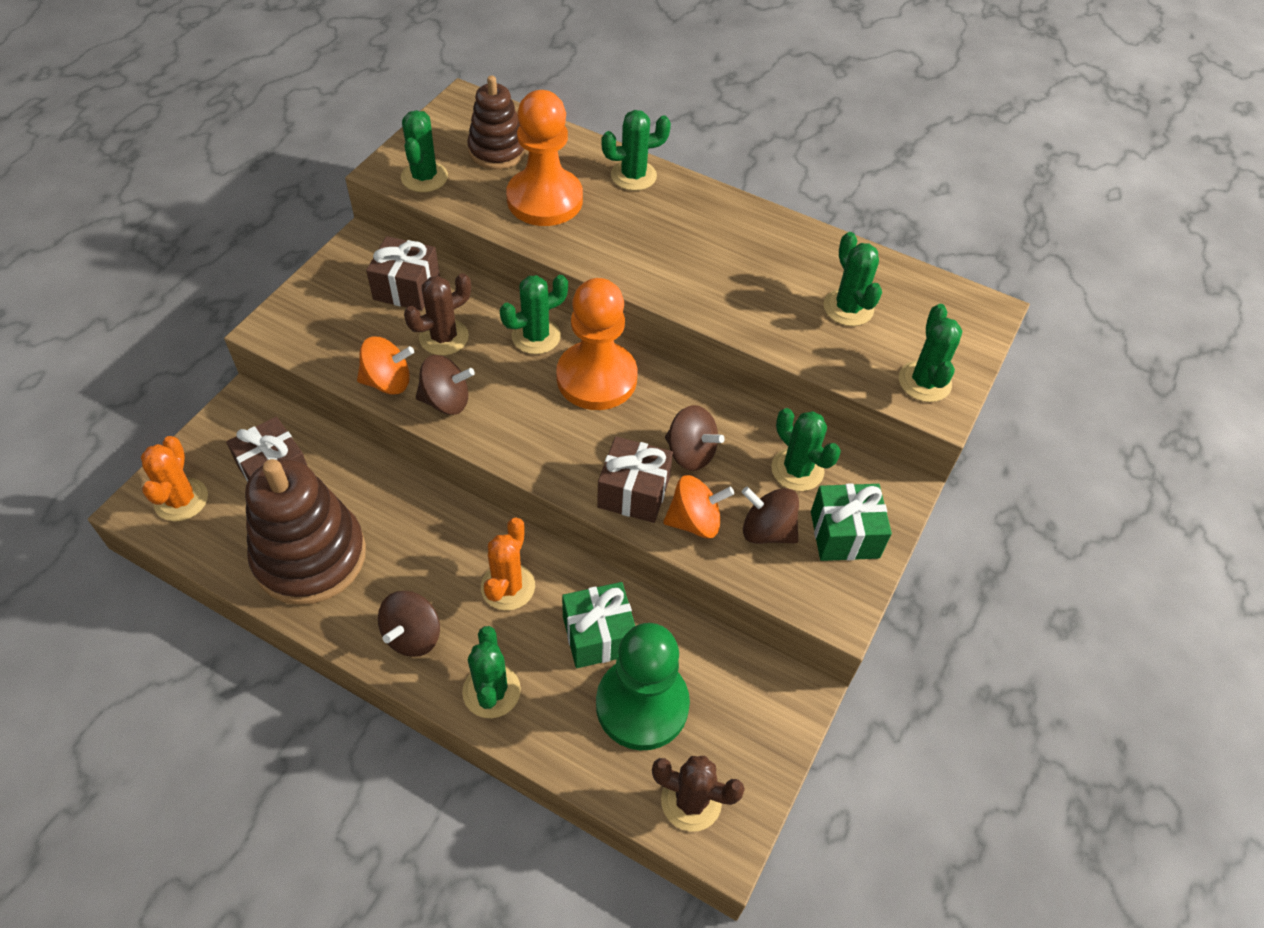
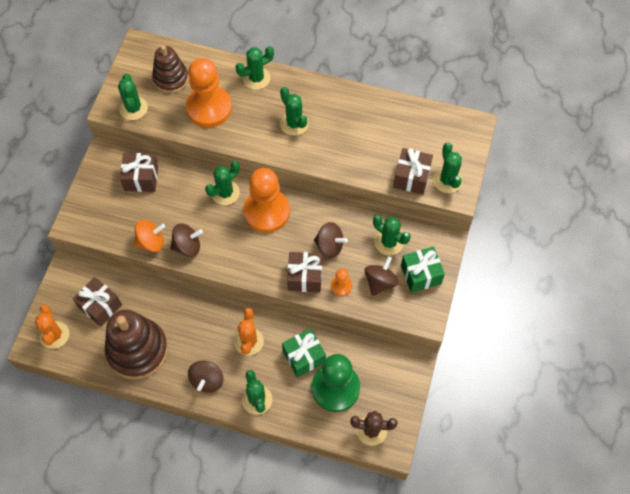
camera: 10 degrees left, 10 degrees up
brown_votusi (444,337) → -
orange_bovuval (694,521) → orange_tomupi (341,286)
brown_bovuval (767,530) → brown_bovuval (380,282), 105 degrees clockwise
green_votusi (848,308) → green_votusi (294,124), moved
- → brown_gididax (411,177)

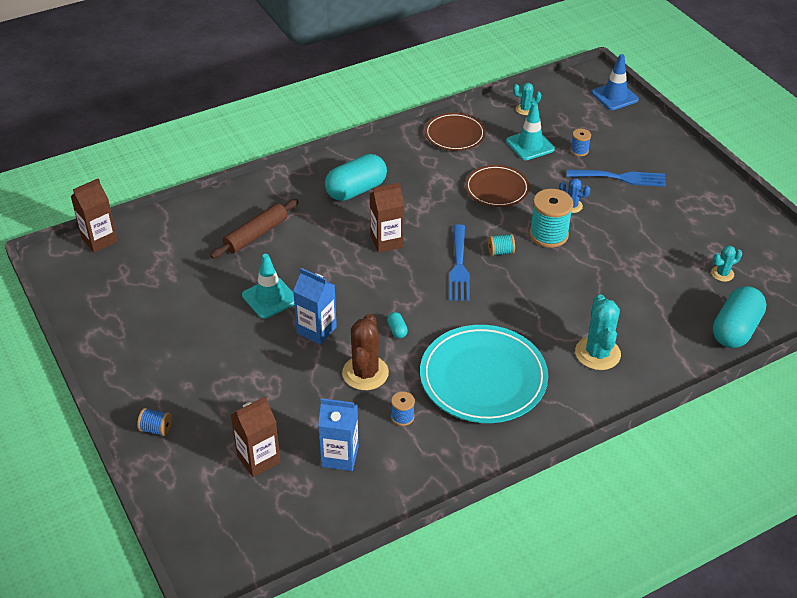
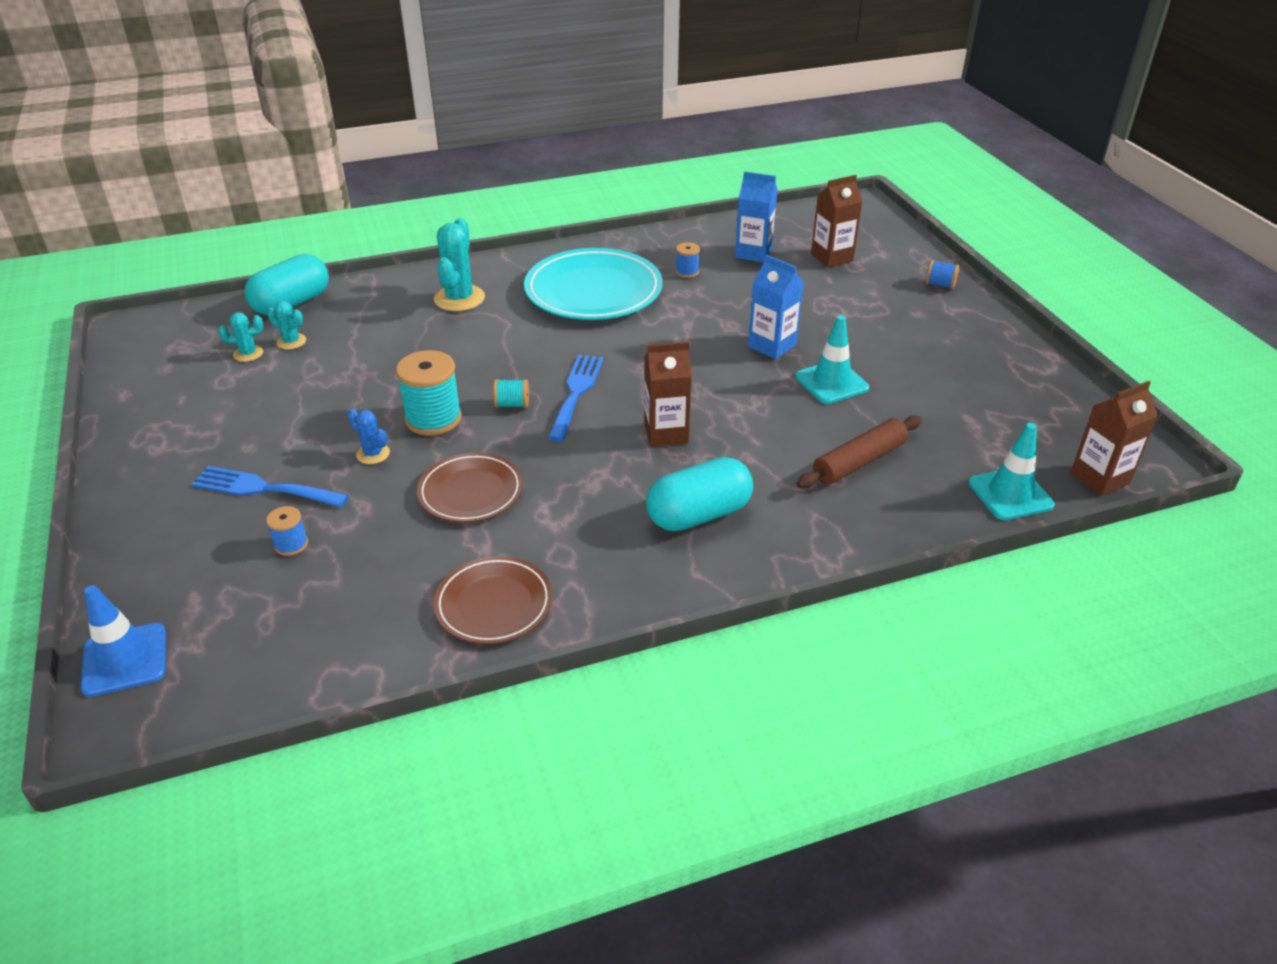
camera: 170 degrees left, 5 degrees down
brown_votusi (365,373) → -
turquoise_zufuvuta (397,330) → -
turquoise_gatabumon (530,145) → turquoise_gatabumon (1010,494), moved
turquoise_votusi (525,109) → turquoise_votusi (291,341), moved

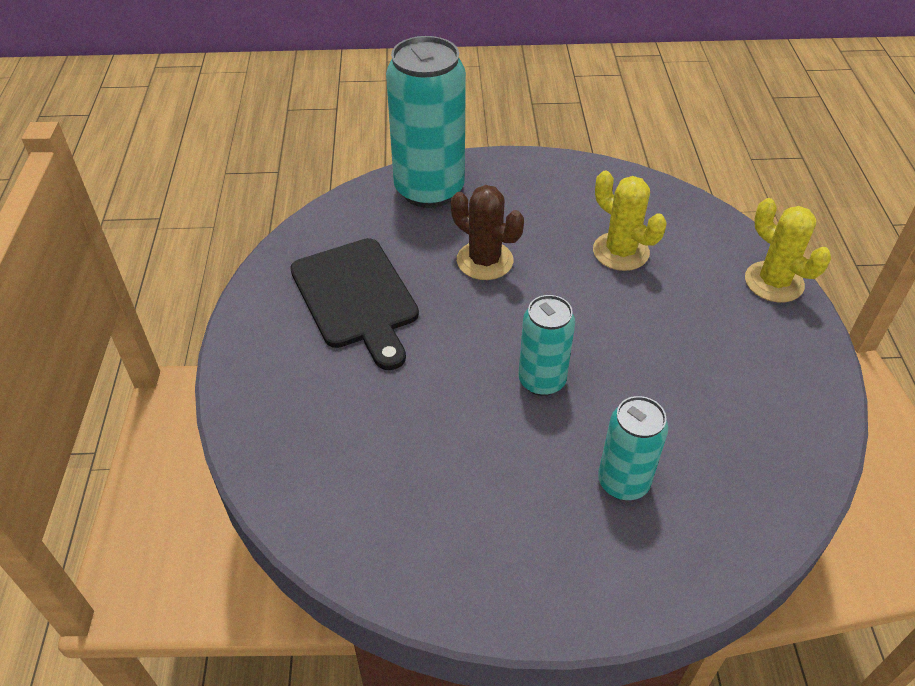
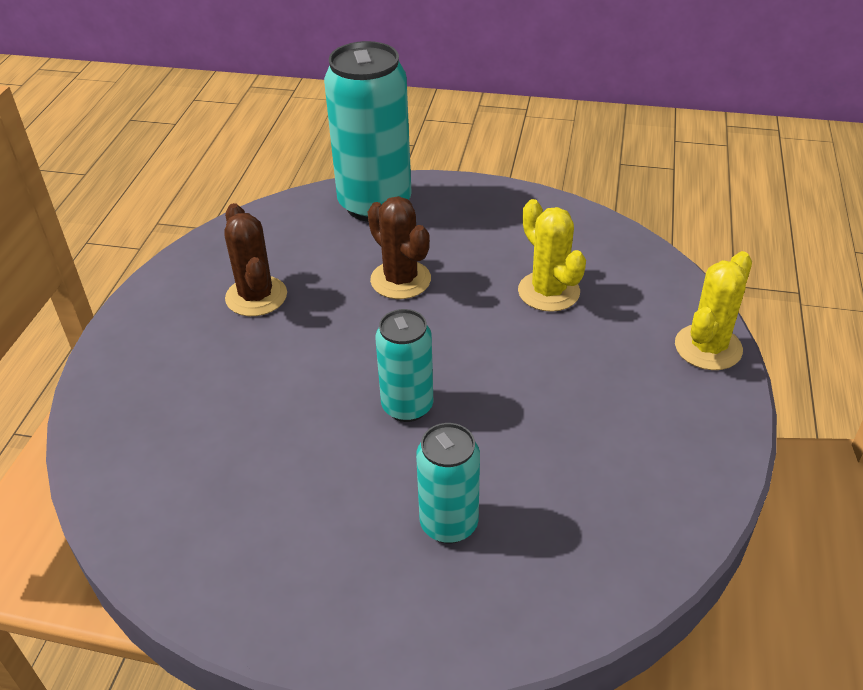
camera: 15 degrees right, 5 degrees down
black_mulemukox (356,298) → brown_votusi (256,296)
yellow_votusi (774,282) → yellow_votusi (708,347), 60 degrees clockwise

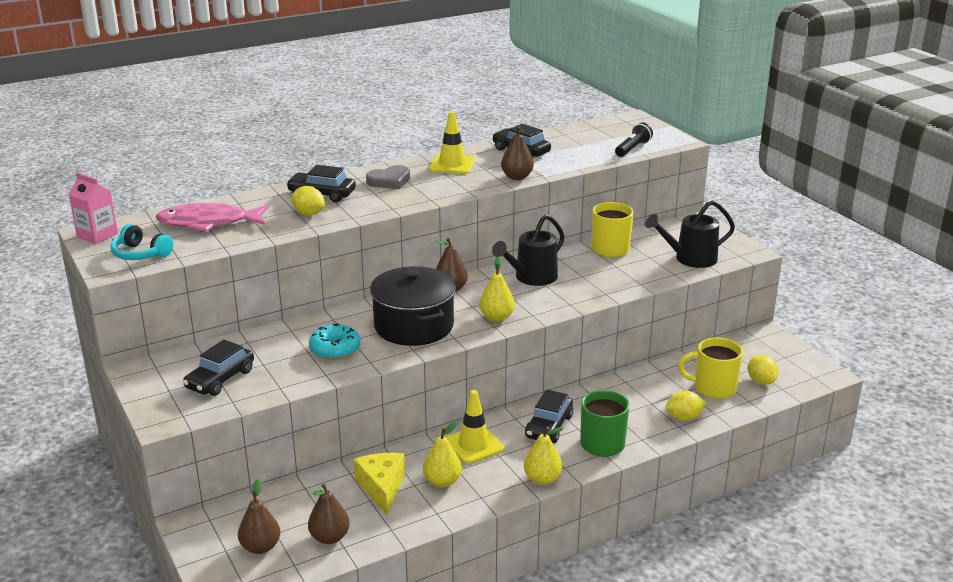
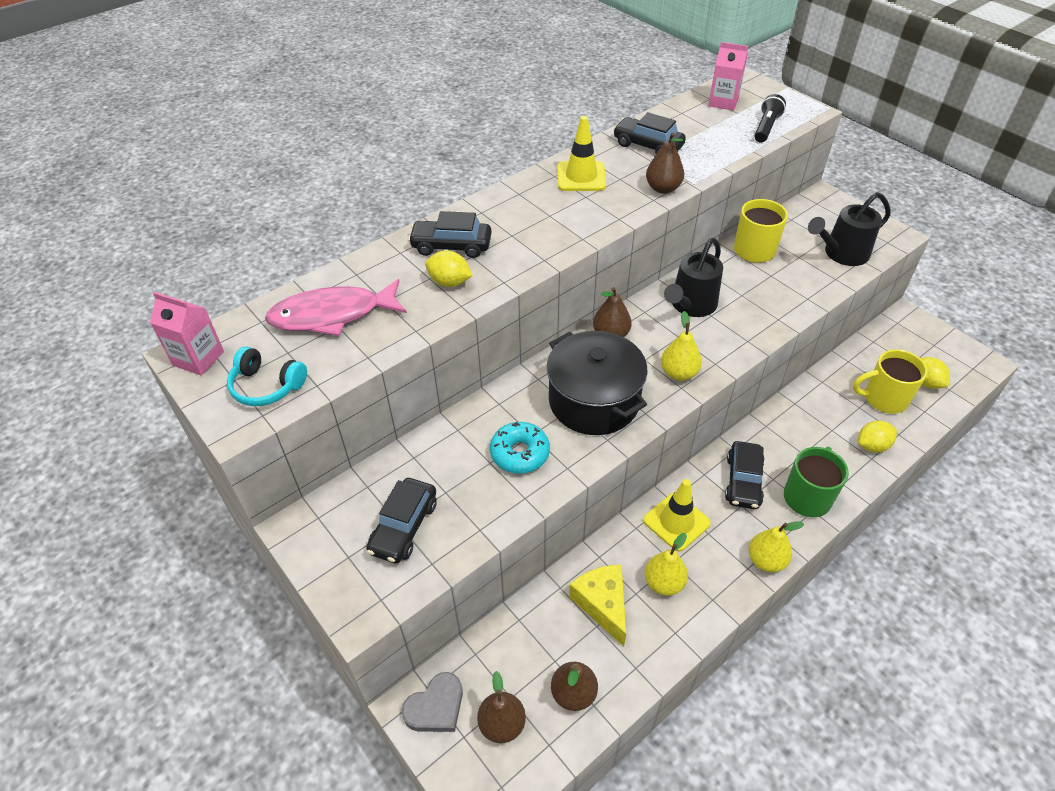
camera: 10 degrees left, 20 degrees up
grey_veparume (389,181) → grey_veparume (436,707), moved
- → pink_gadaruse (723,102)

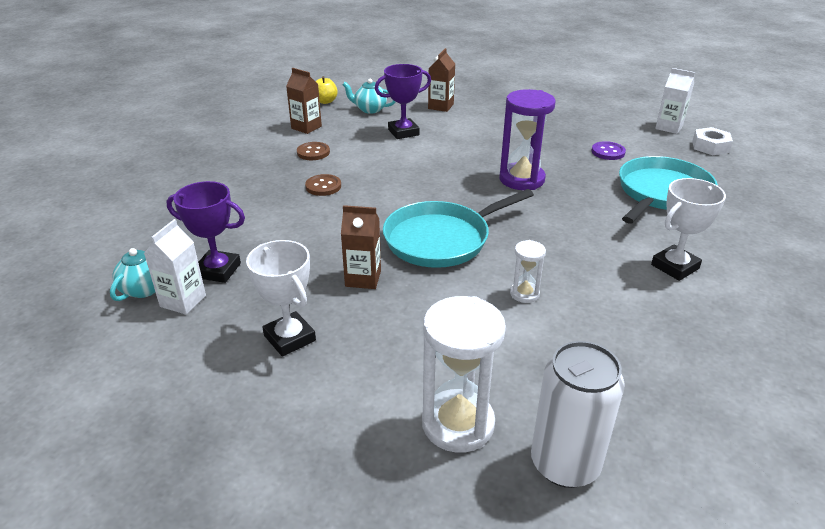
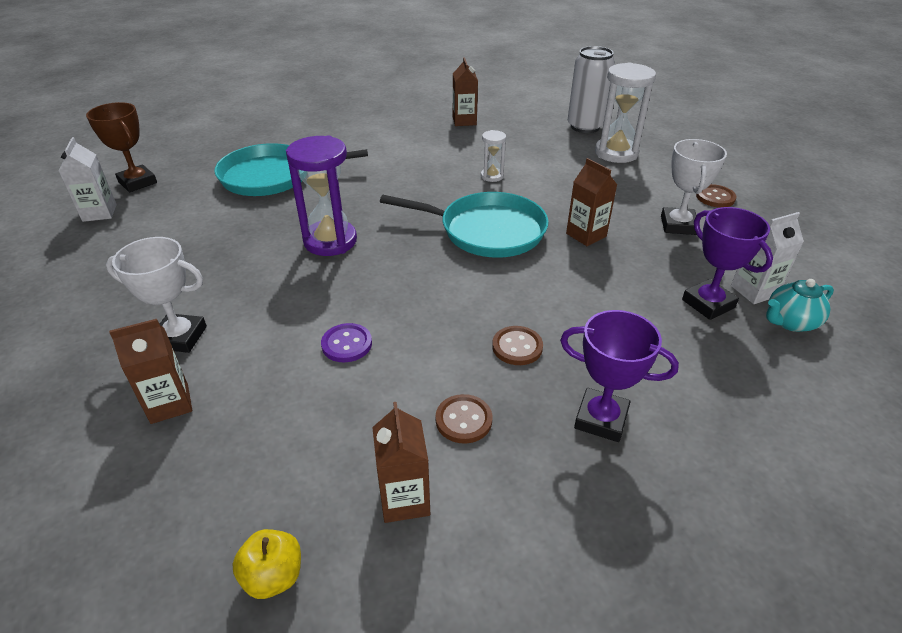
camera: 135 degrees left, 5 degrees up
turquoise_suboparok (370,109) → -
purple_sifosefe (403,132) → purple_sifosefe (601,419), moved
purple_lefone (608,152) → purple_lefone (347,344), moved
white_sifosefe (674,267) → white_sifosefe (180,337), moved
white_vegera (710,146) → brown_sifosefe (137,182)
- → brown_gadaruse (464,121)
- → brown_lefone (715,197)

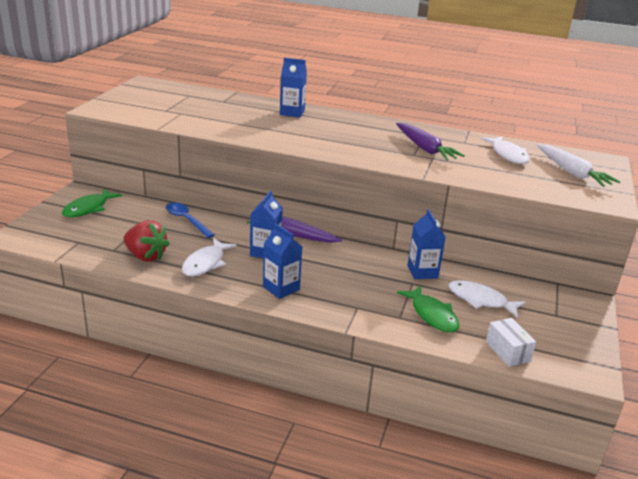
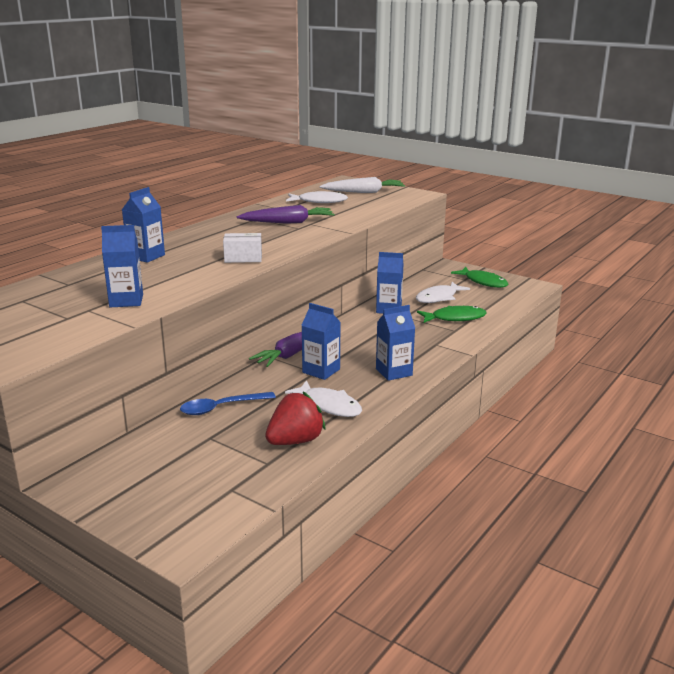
camera: 70 degrees left, 5 degrees down
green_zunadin (88,208) → green_zunadin (483,282), moved
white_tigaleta (507,351) → white_tigaleta (243,258), moved
- → blue_gadaruse (126,301)

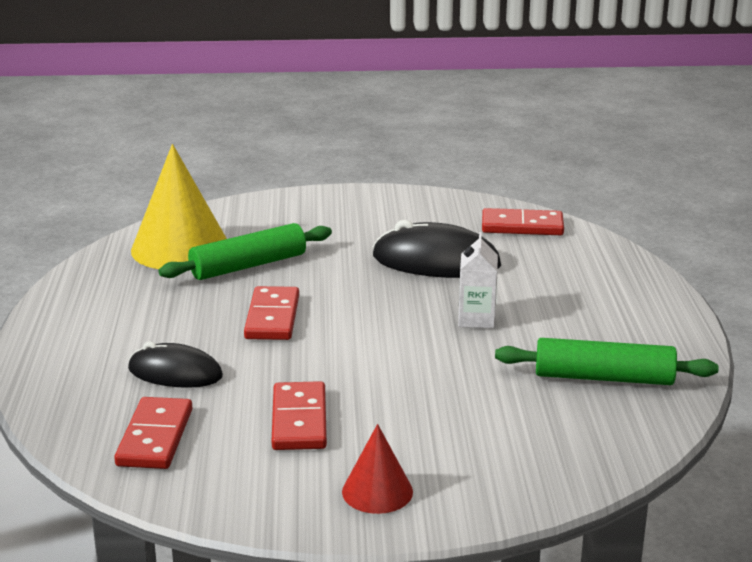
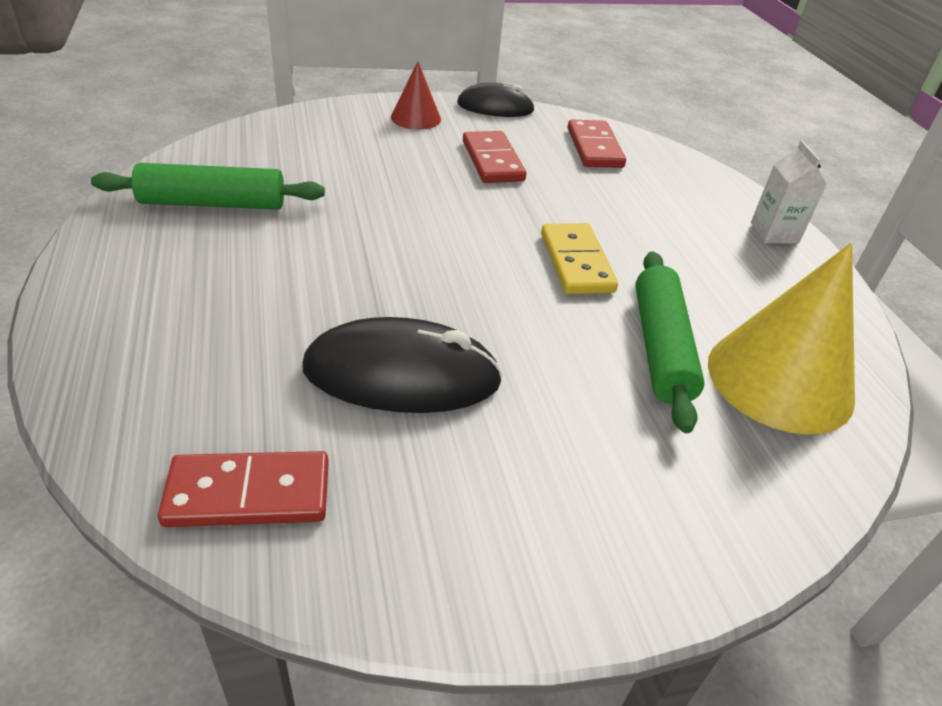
camera: 165 degrees right, 15 degrees up
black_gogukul (175,373) → black_gogukul (495,107), moved
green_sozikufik (248,266) → green_sozikufik (660,347), 45 degrees counterclockwise
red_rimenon (272,317) → yellow_rimenon (576,262)
white_gadaruse (476,319) → white_gadaruse (774,233), moved

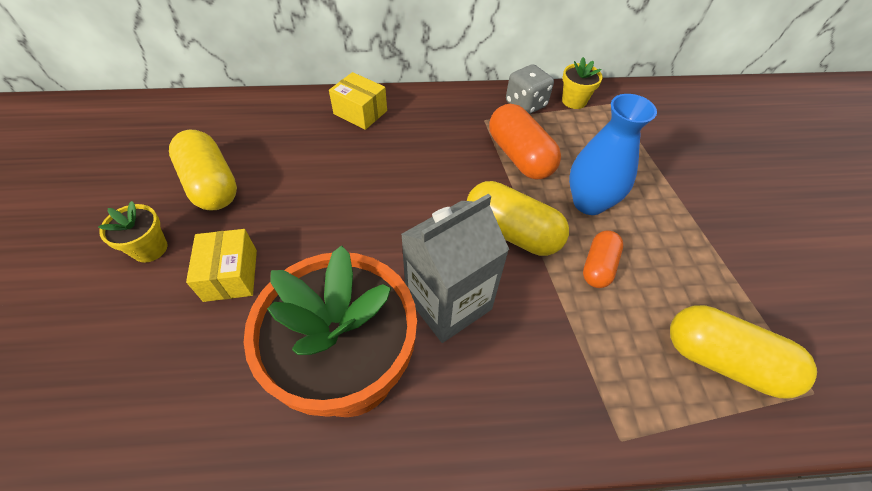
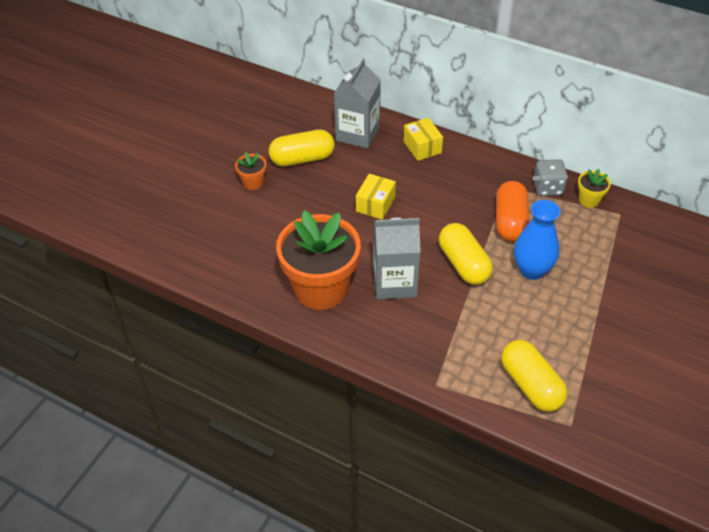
camera: 35 degrees right, 5 degrees down
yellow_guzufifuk (150,248) → orange_guzufifuk (253,182)
yellow_zufuvuta (211,184) → yellow_zufuvuta (302,159), 75 degrees clockwise
yellow_tigaleta (231,275) → yellow_tigaleta (375,204), moved
orange_zufuvuta (598,266) → -
- → grey_gadaruse (357,134)

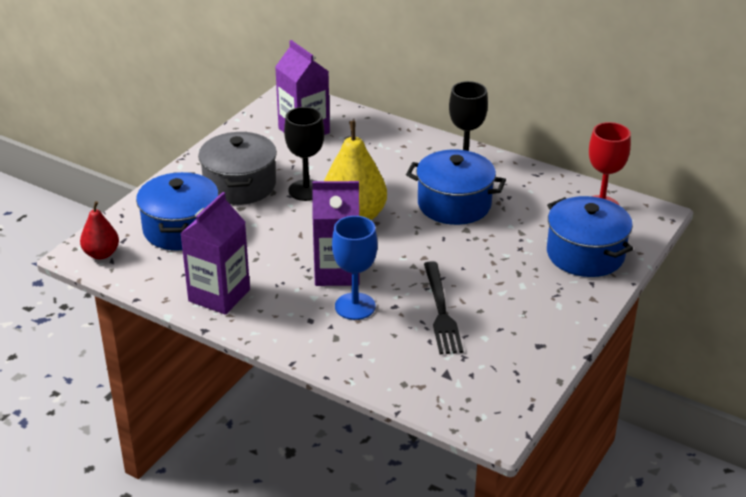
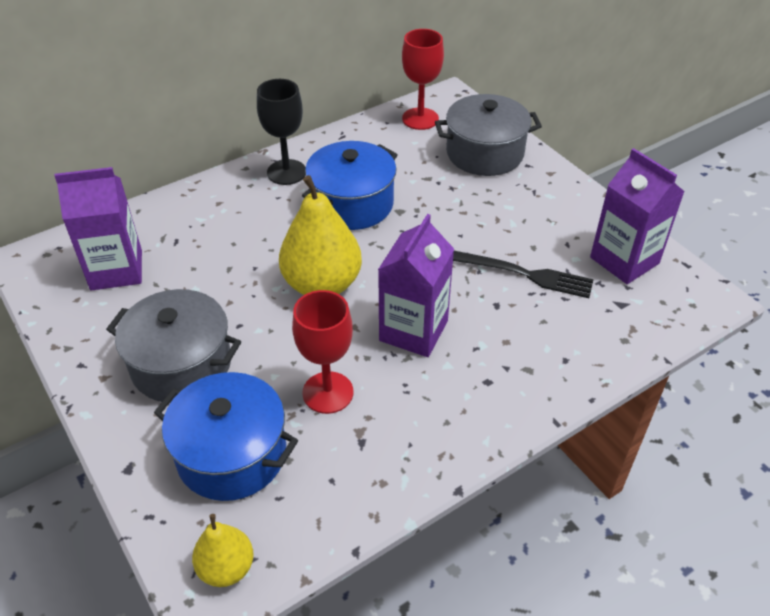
camera: 65 degrees left, 10 degrees up
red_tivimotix (101,254) → yellow_tivimotix (226,568)
purple_gadaruse (219,295) → purple_gadaruse (624,260), moved
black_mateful (306,190) → -
blue_mateful (355,306) → -
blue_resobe (585,254) → grey_resobe (484,153)
- → red_mateful (328,392)

